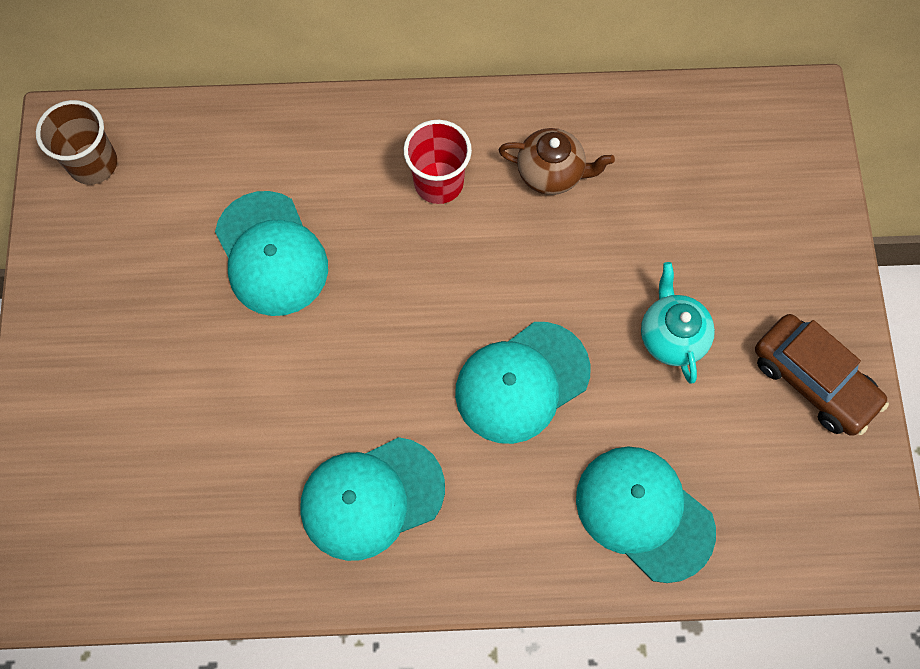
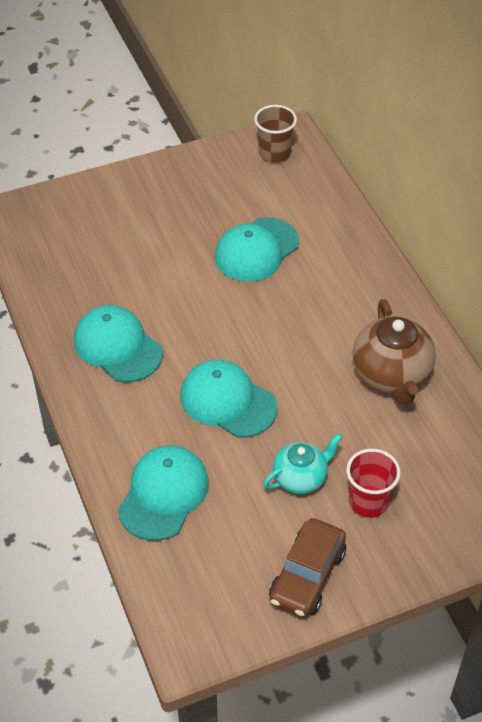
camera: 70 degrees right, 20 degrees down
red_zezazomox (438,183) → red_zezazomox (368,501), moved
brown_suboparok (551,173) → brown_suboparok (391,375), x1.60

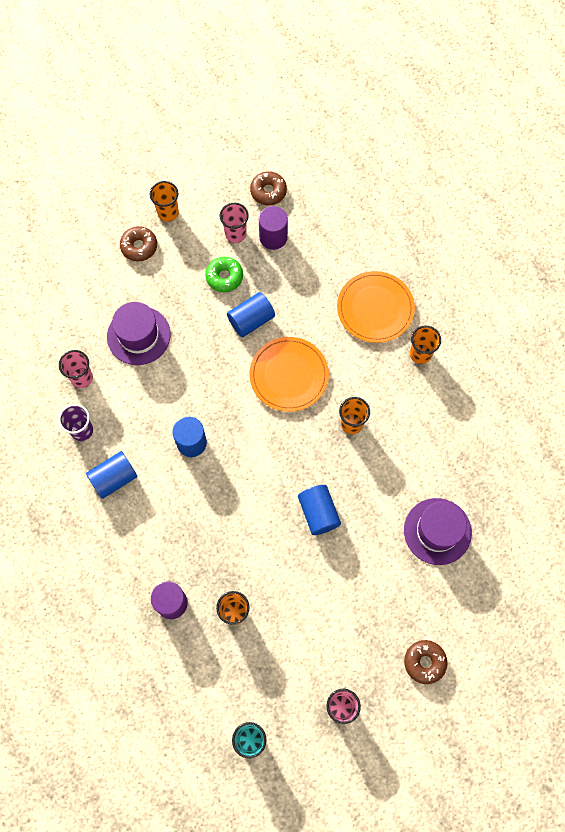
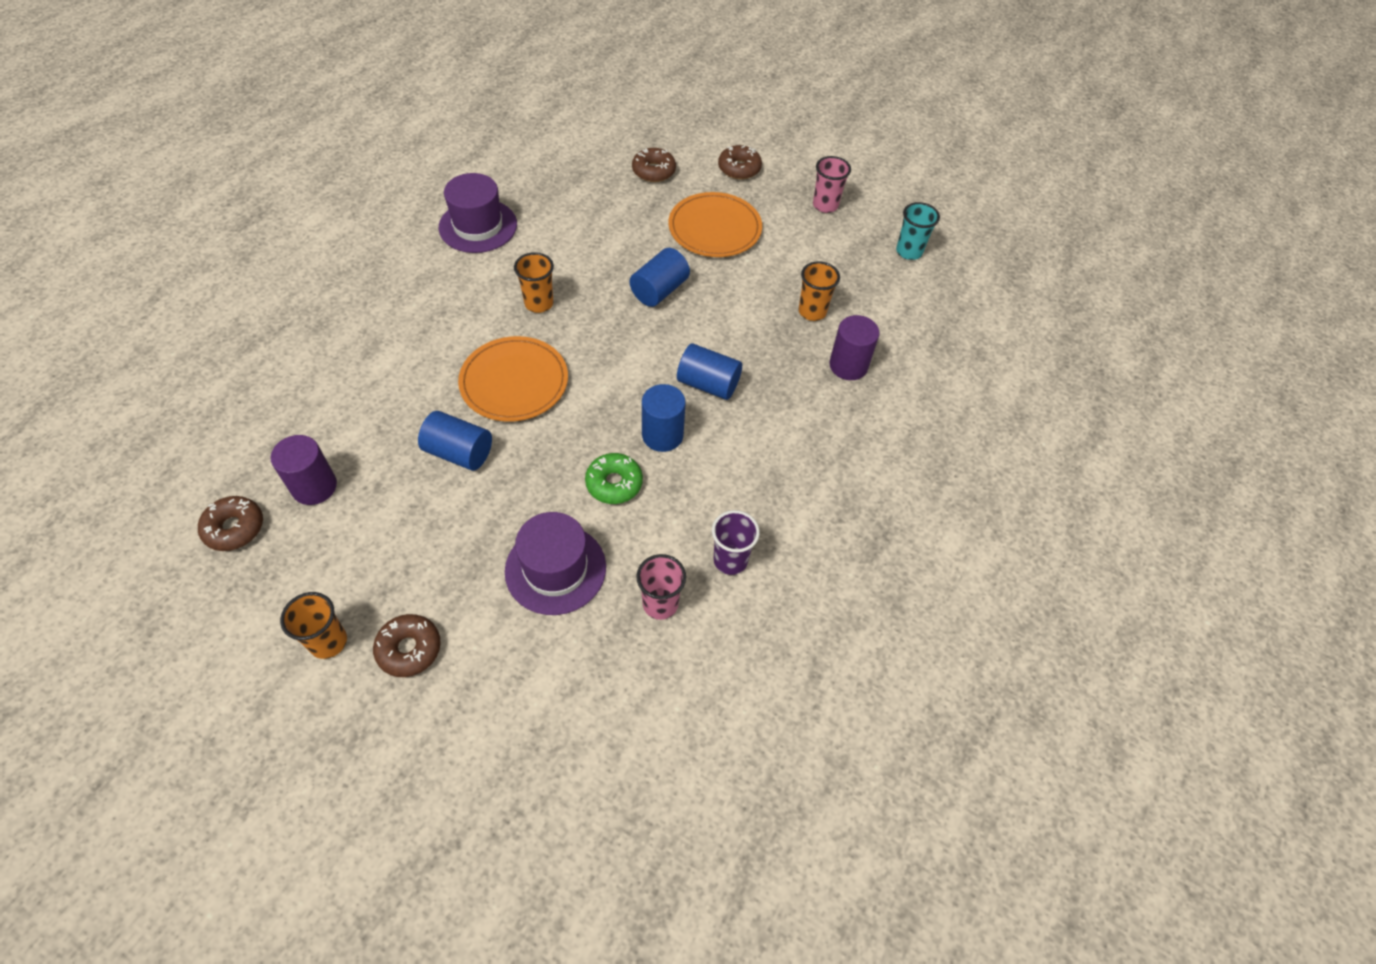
camera: 125 degrees left, 15 degrees down
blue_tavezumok (114,478) → blue_tavezumok (708,384), moved
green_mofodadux (224,277) → green_mofodadux (614,483), moved
pink_zezazomox (235,234) → -
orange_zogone (375,308) → orange_zogone (714,228), moved
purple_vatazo (437,531) → purple_vatazo (478,226), moved
orange_zezazomox (420,354) → -
- → brown_mofodadux (653,171)

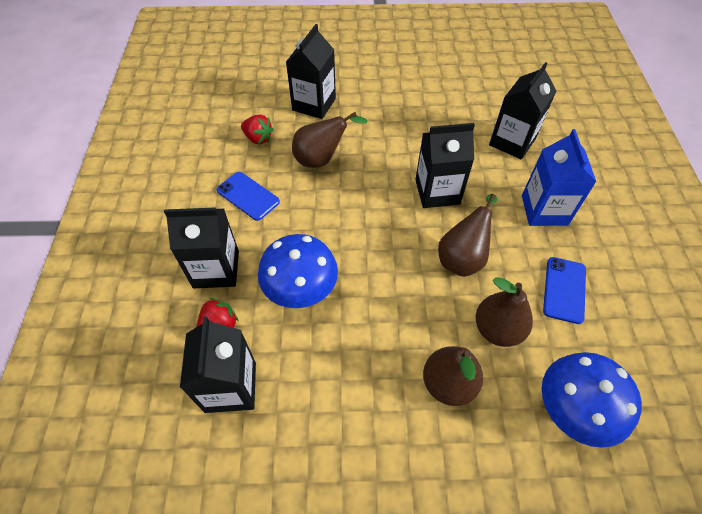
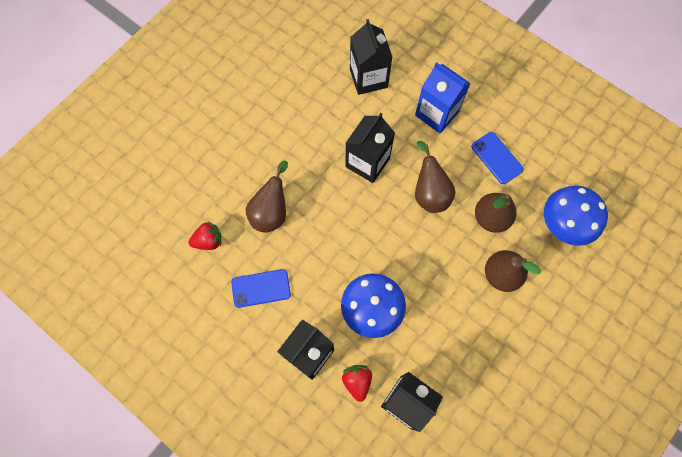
camera: 50 degrees left, 15 degrees up
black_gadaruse (314,104) → -

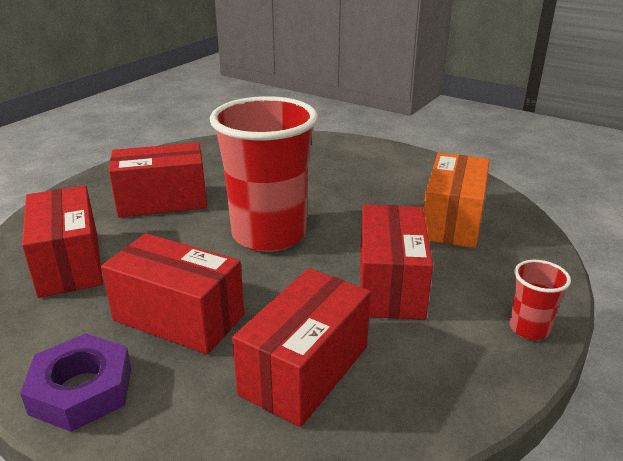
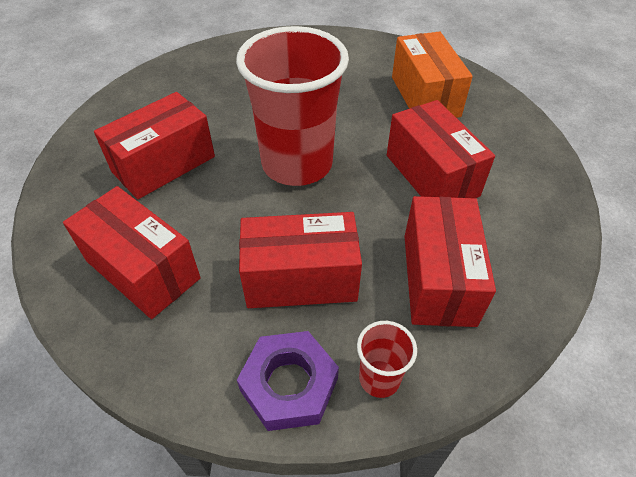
camera: 30 degrees left, 20 degrees up
red_zezazomox (529,329) → red_zezazomox (379,378), moved

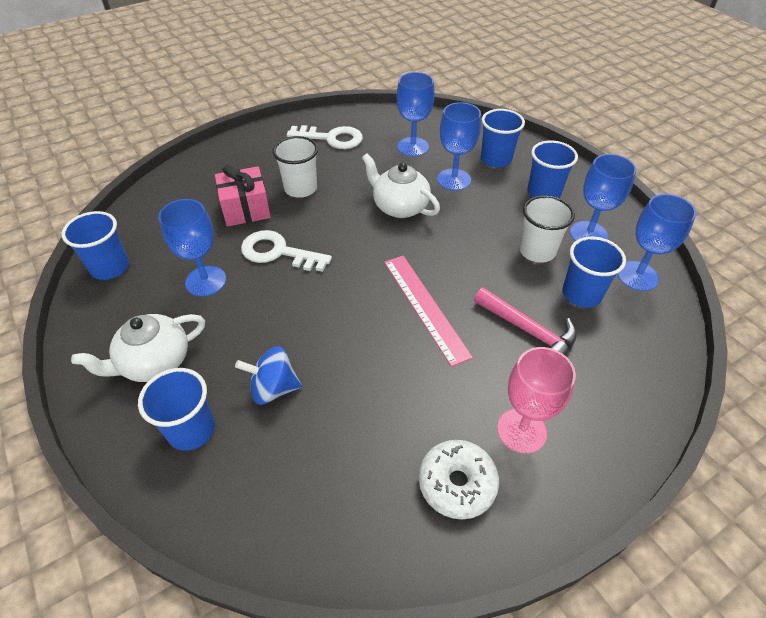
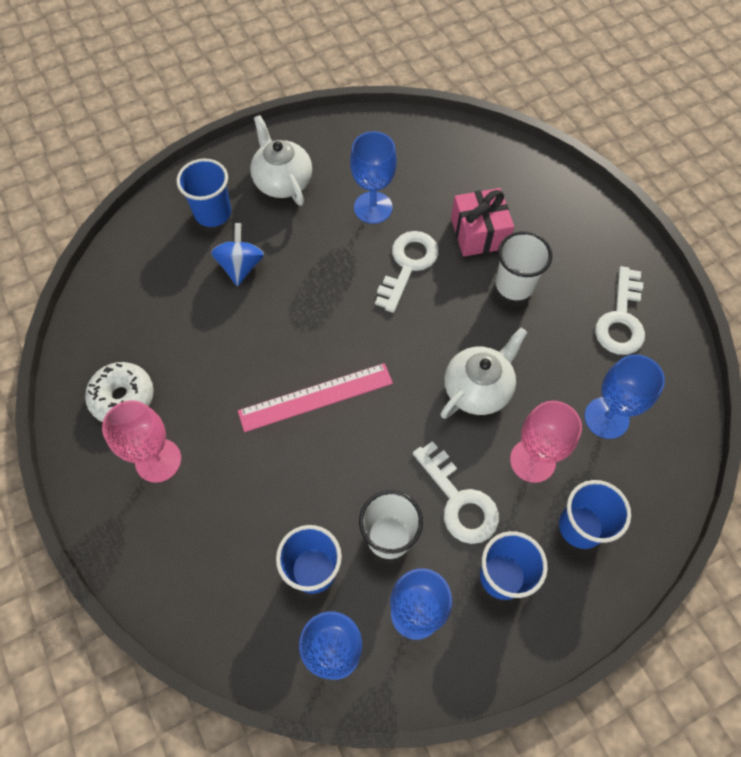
camera: 95 degrees right, 15 degrees up
blue_zezazomox (110,267) → -
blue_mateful (454,179) → pink_mateful (532,460)
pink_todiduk (528,331) → -
- → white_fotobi (459,501)

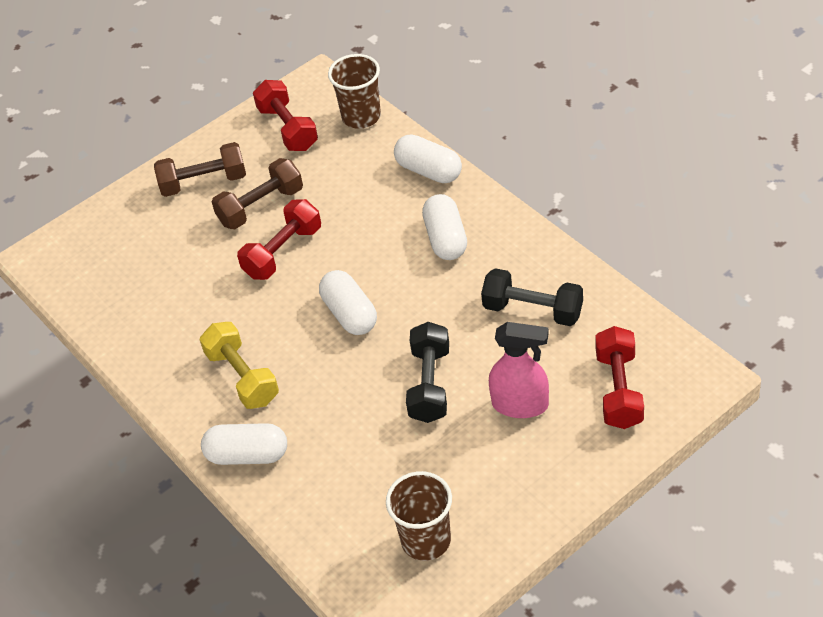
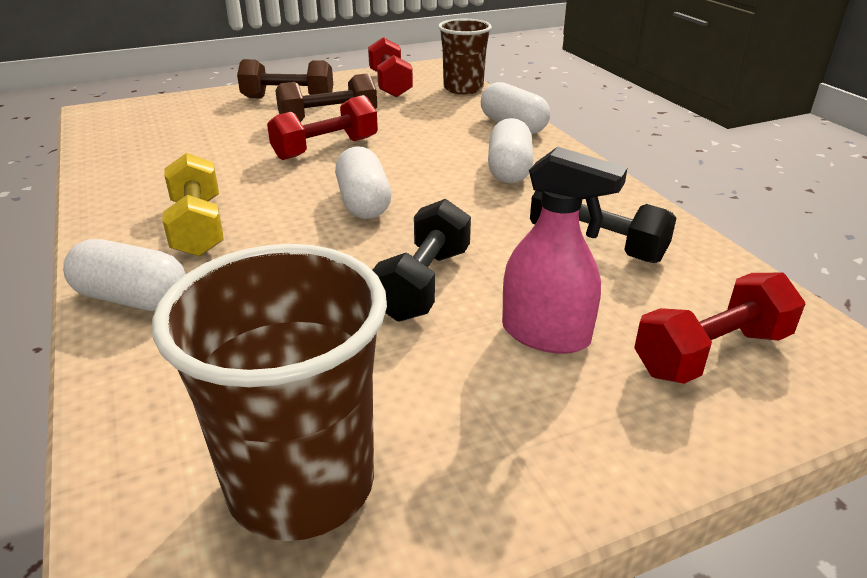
camera: 10 degrees right, 15 degrees down
brown_zezazomox (426,540) → brown_zezazomox (301,484), x1.51
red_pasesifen (619,390) → red_pasesifen (711,353), 45 degrees clockwise

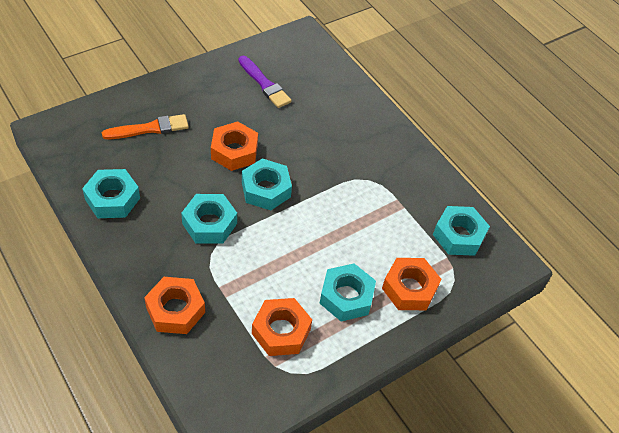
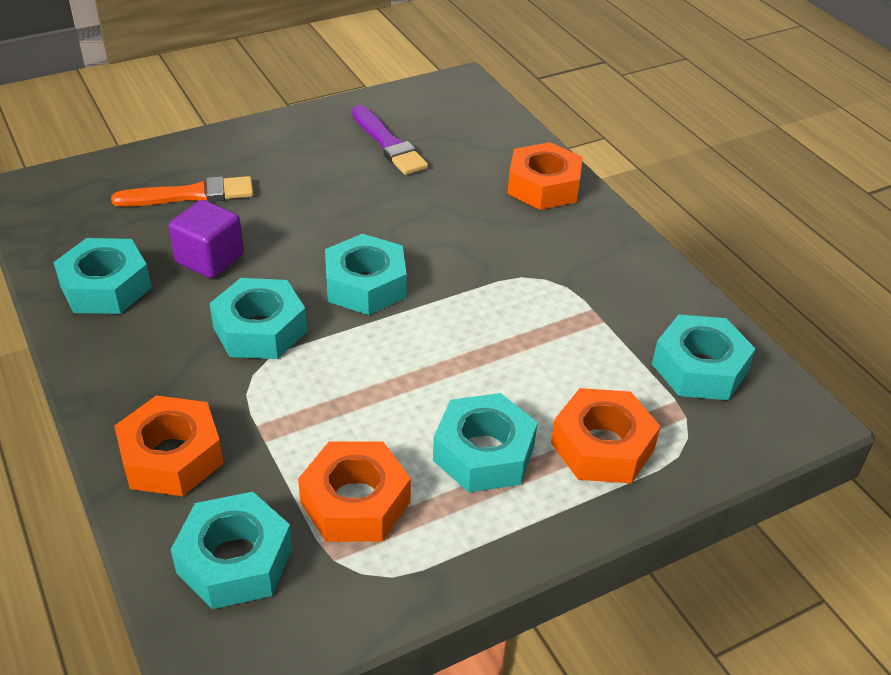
camera: 10 degrees right, 10 degrees down
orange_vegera (234,151) → orange_vegera (543,186), moved
- → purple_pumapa (210,259)
- → turquoise_vegera (235,560)

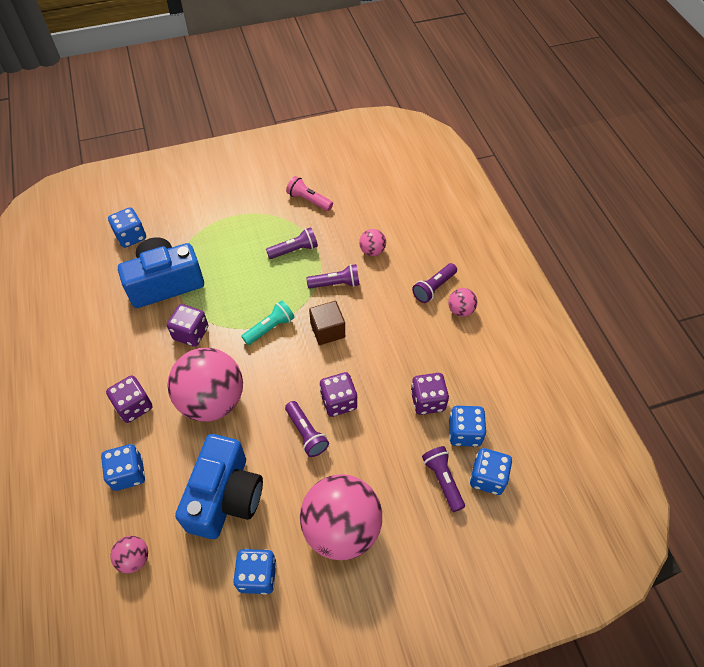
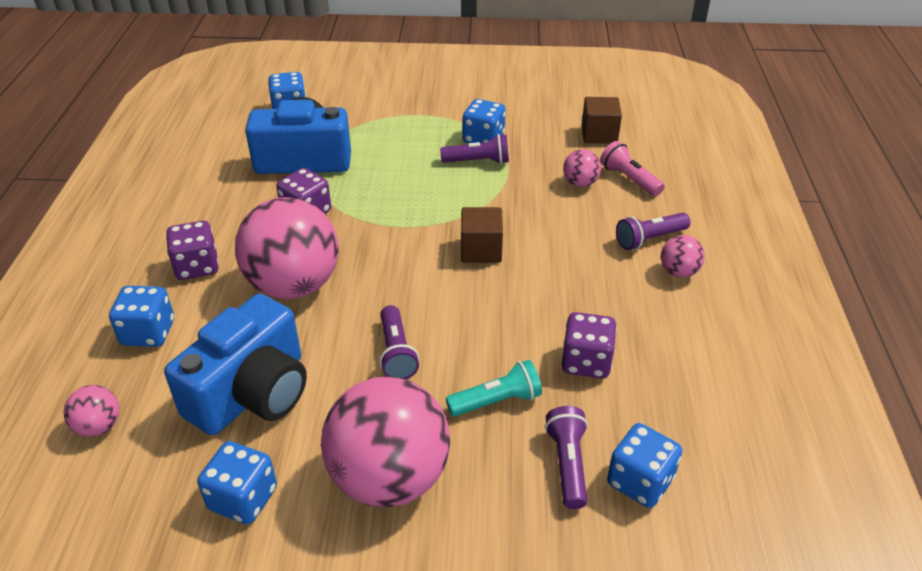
camera: 20 degrees right, 15 degrees down
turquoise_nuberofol (270,328) → turquoise_nuberofol (496,401), moved
pink_nuberofol (309,200) → pink_nuberofol (629,179), moved
purple_nuberofol (336,284) → -
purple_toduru (338,402) → -
blue_toduru (464,433) → blue_toduru (483,139), moved
- → brown_pumapa (599,134)

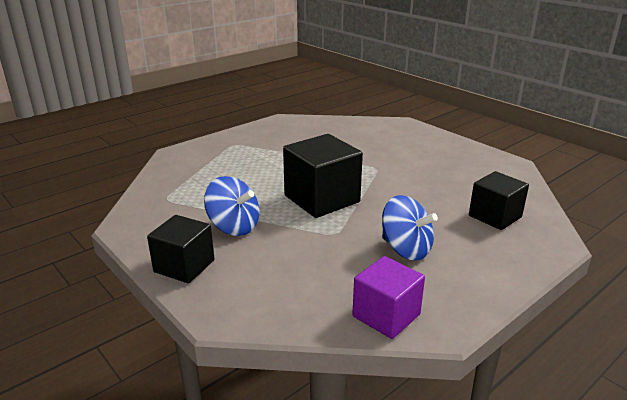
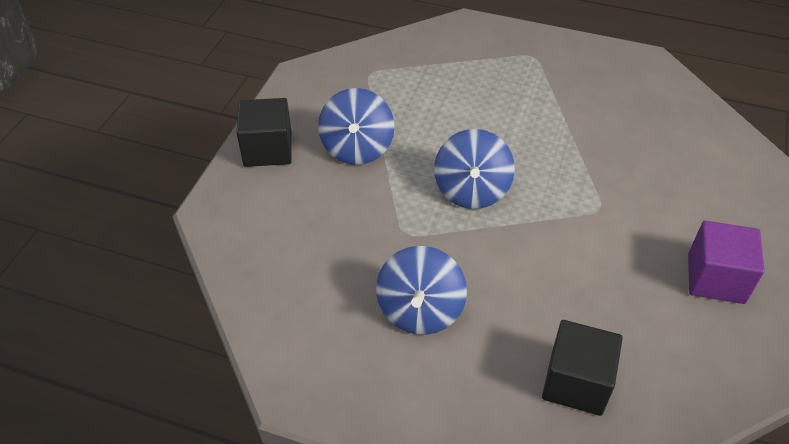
camera: 60 degrees right, 20 degrees up
black_pumapa (322,199) → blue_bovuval (471,190)
purple_pumapa (386,315) → purple_pumapa (715,278), moved

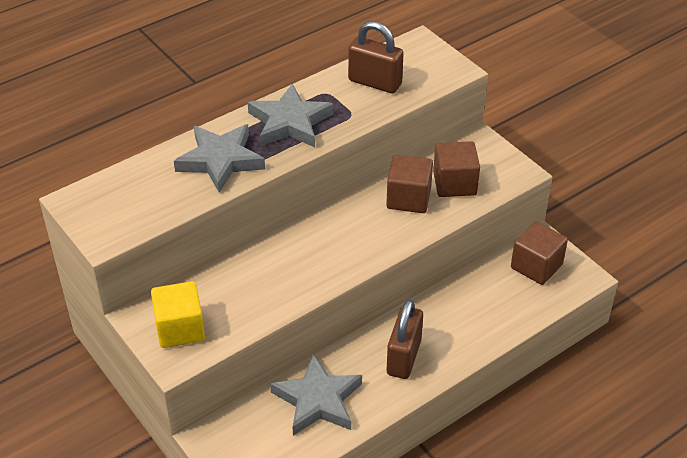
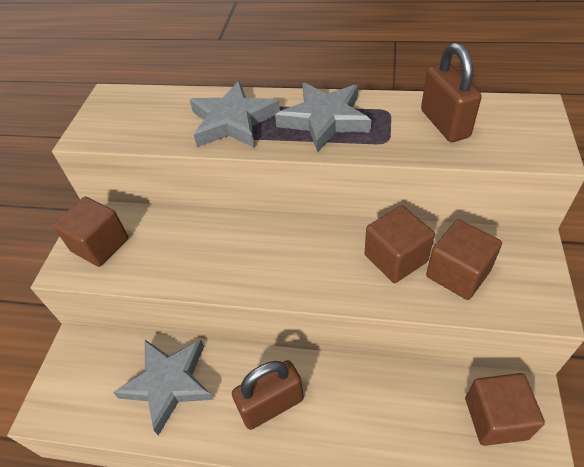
camera: 50 degrees right, 5 degrees up
yellow_pumapa (180,329) → brown_pumapa (100,245)

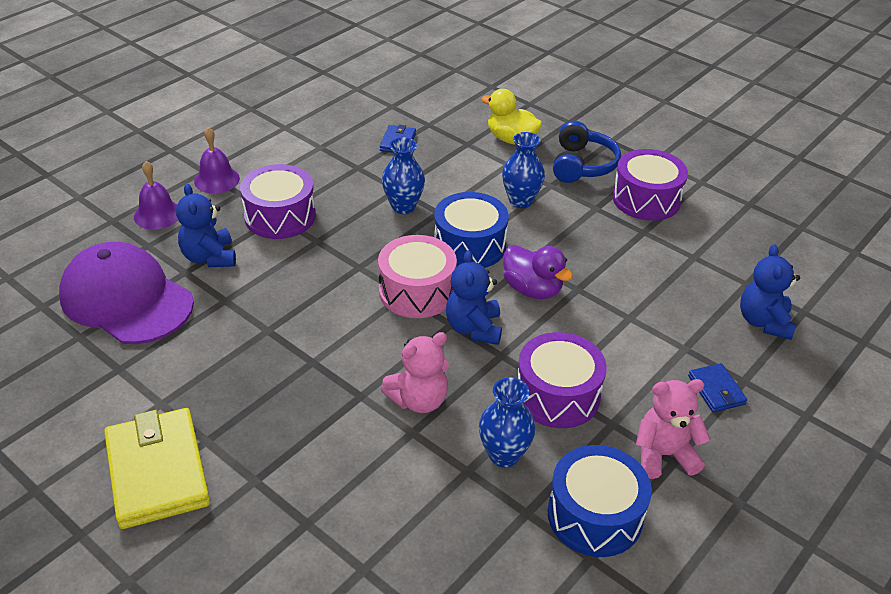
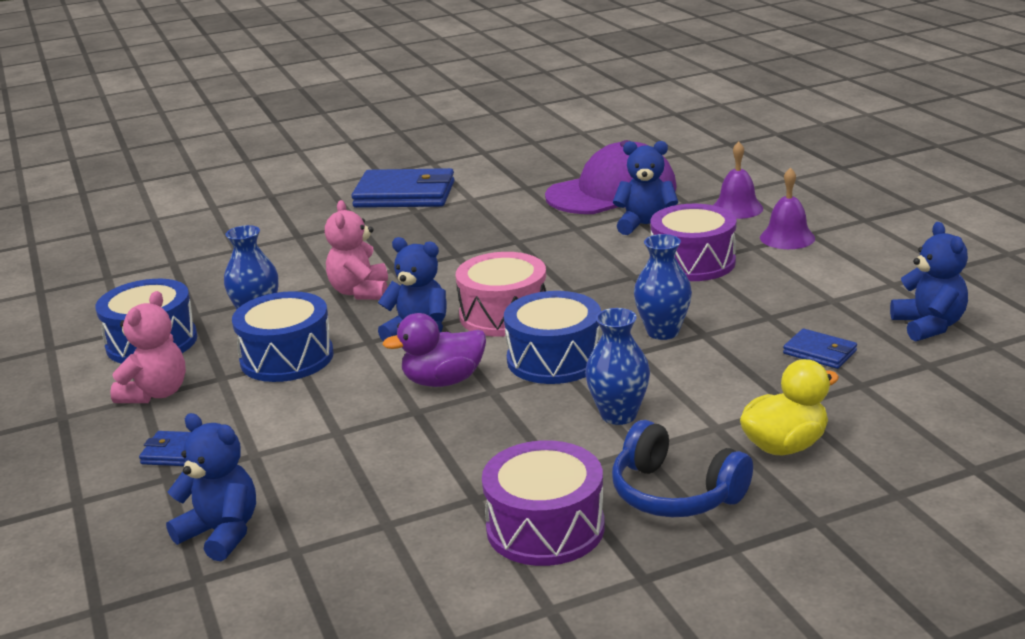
camera: 120 degrees right, 15 degrees down
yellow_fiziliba (158,471) → blue_fiziliba (404,195)
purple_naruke (557,395) → blue_naruke (287,358)
- → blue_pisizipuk (929,326)

